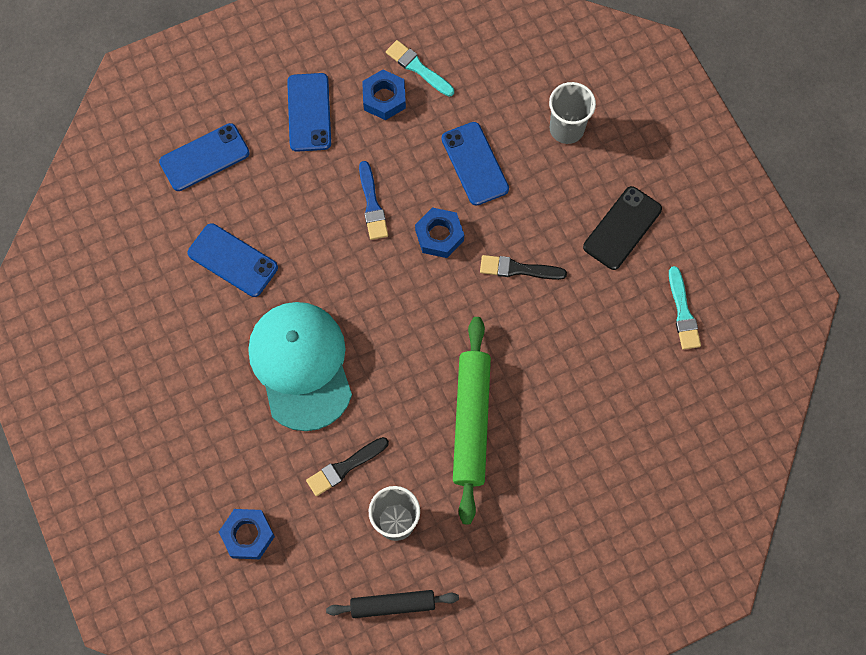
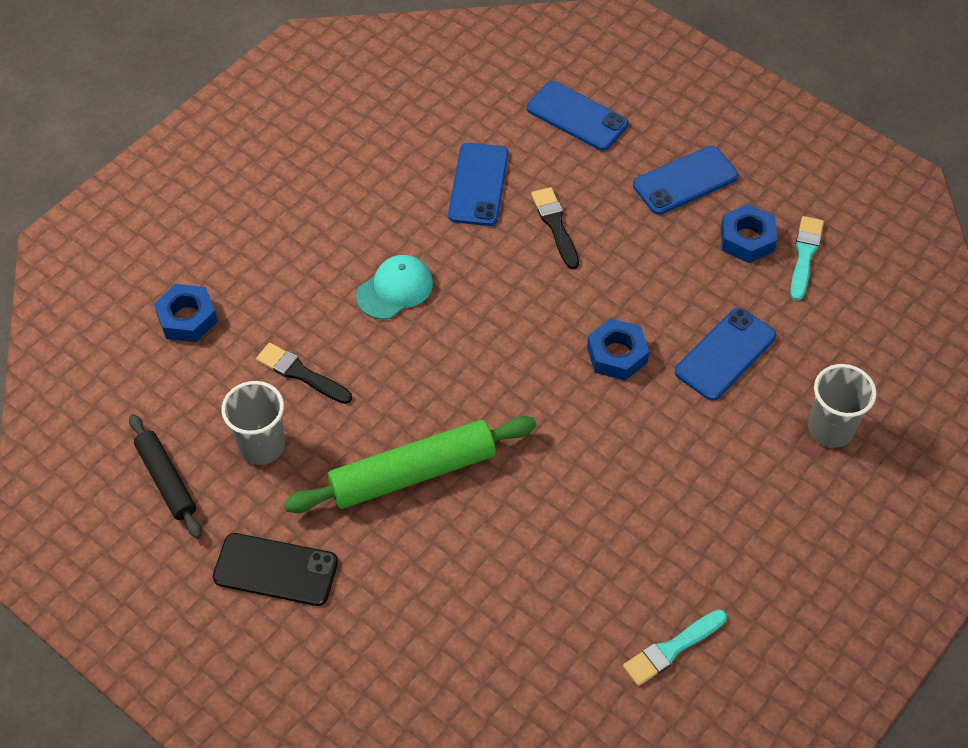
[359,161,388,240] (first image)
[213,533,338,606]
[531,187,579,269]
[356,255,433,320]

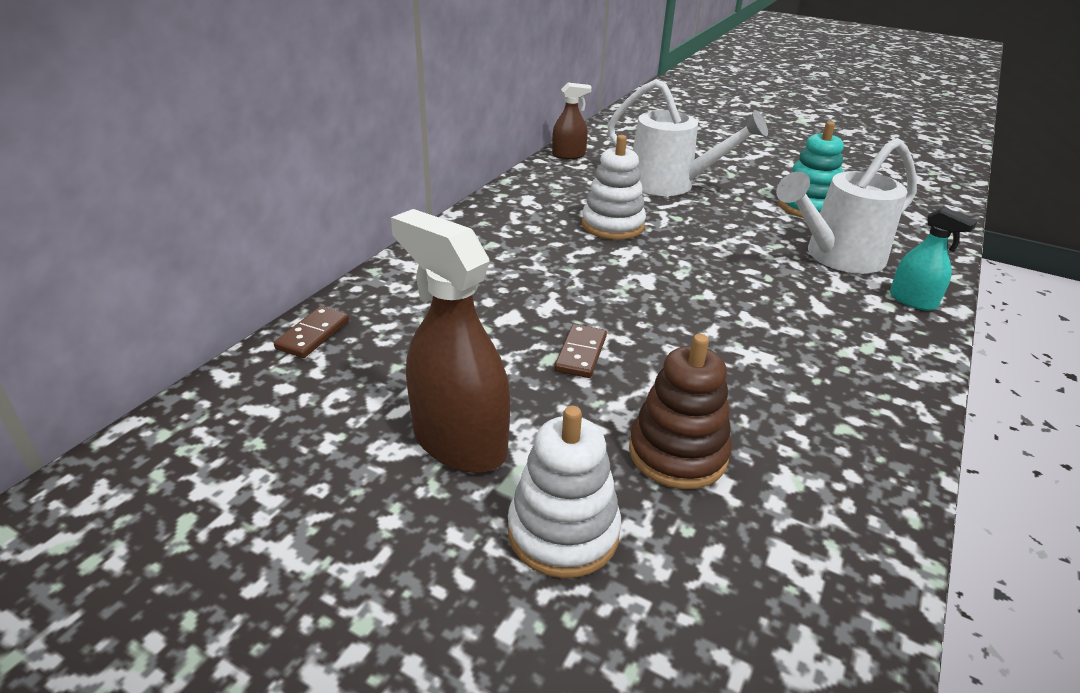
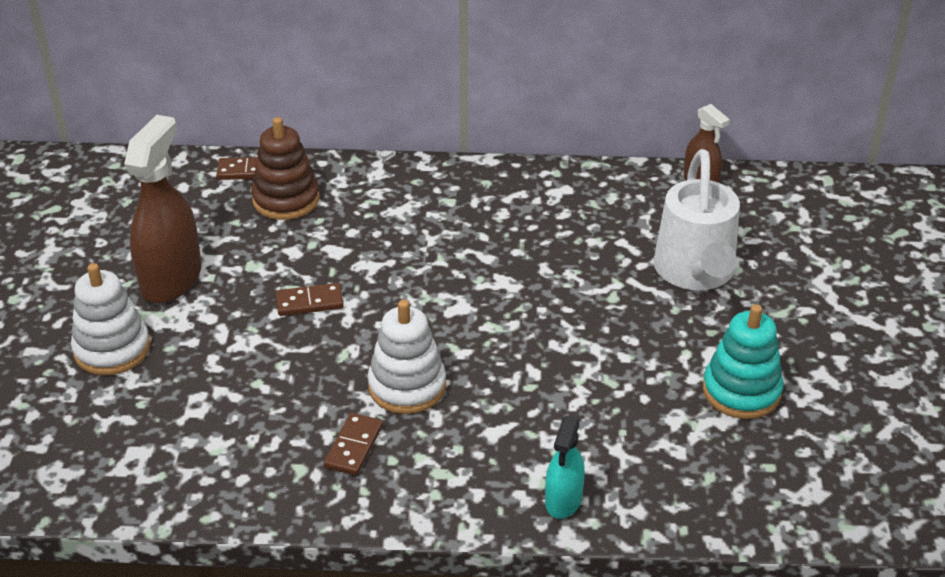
[367,300,446,414]
[776,138,917,274] (first image)
[251,117,320,220]
[324,413,383,476]

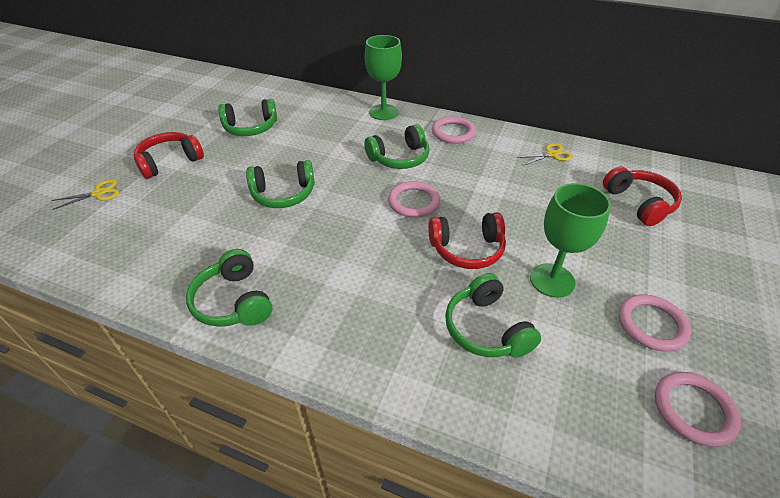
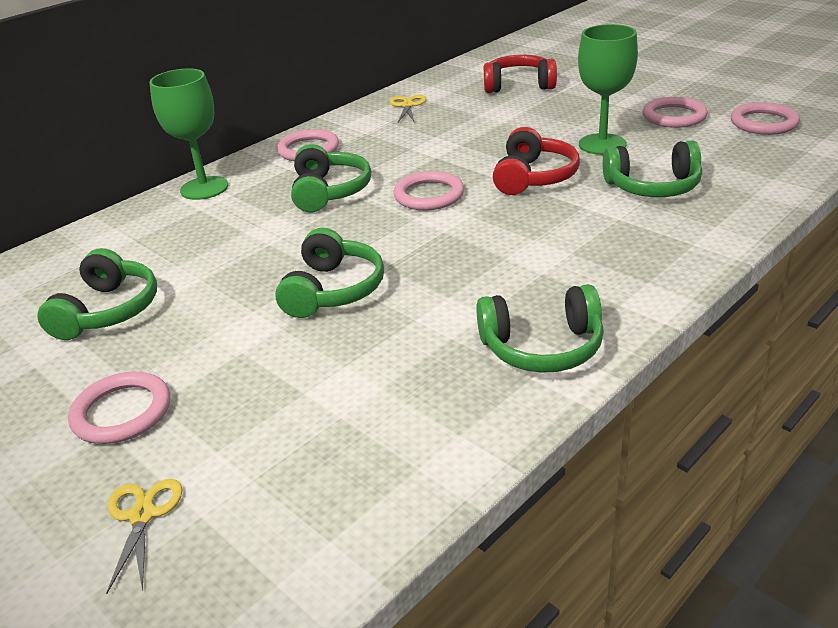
[68,371,170,444]

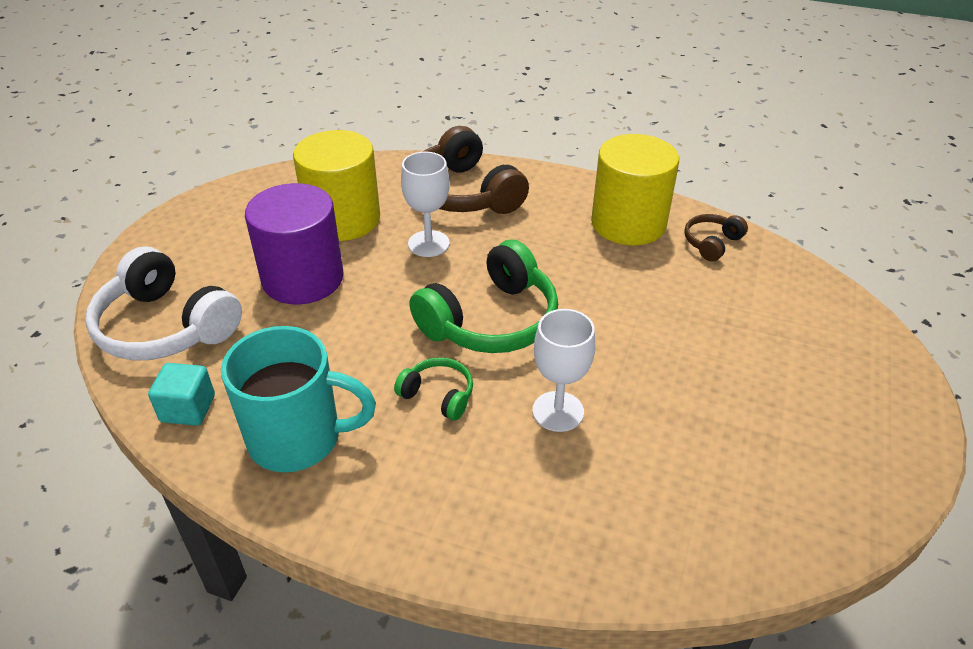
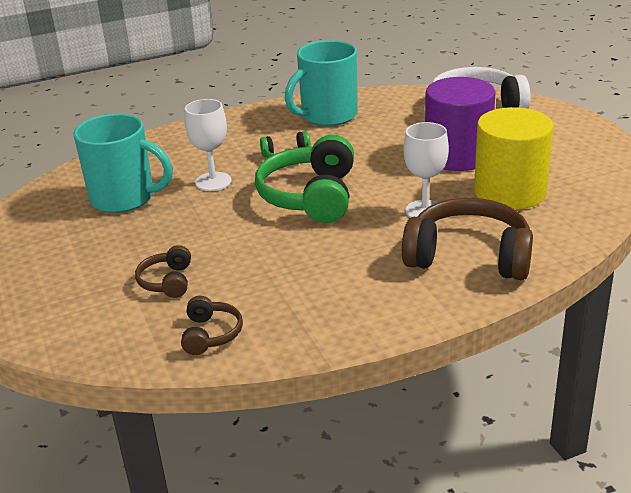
[591,134,679,245] (first image)
[148,363,215,426] (first image)
[73,114,173,213]
[135,245,191,298]

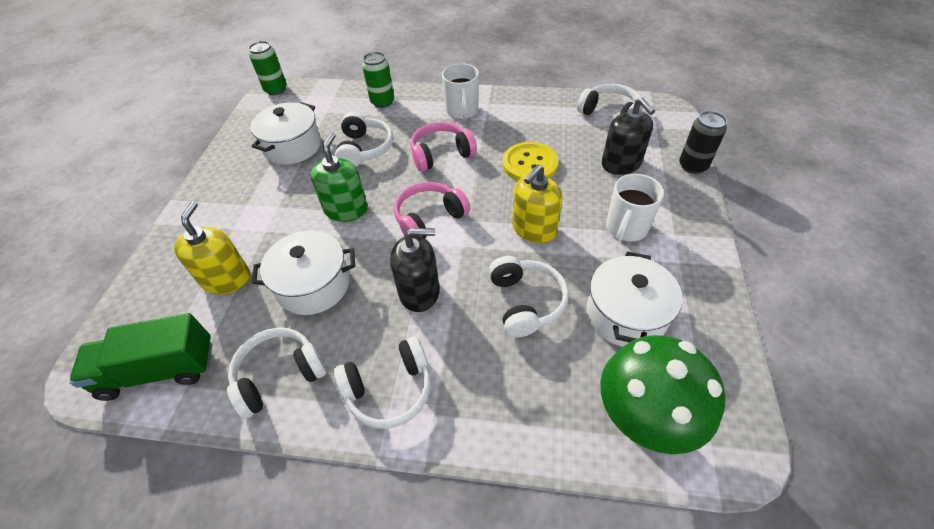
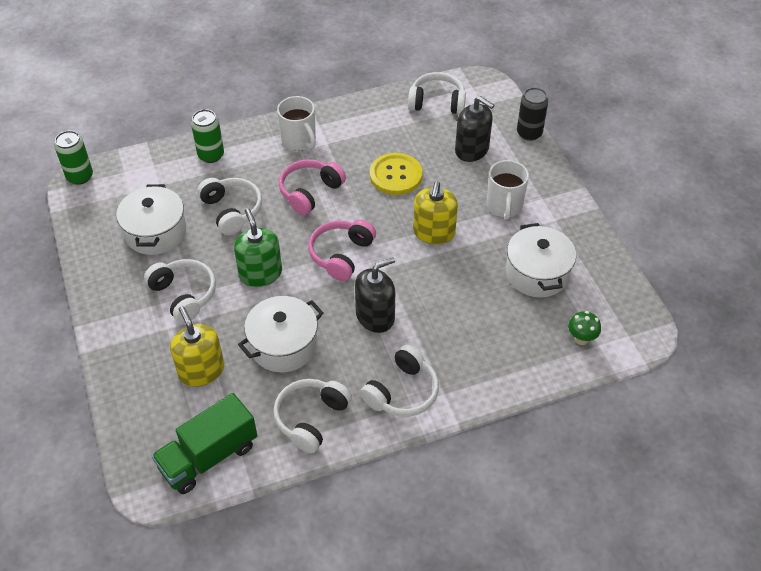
[144,259,216,323]
[568,311,601,345]

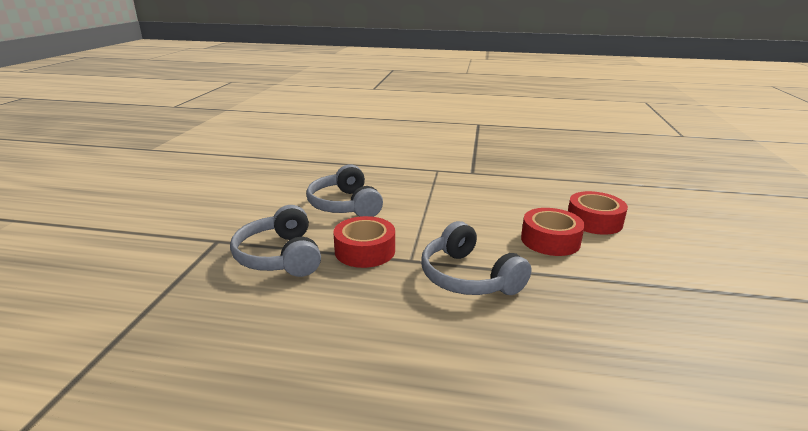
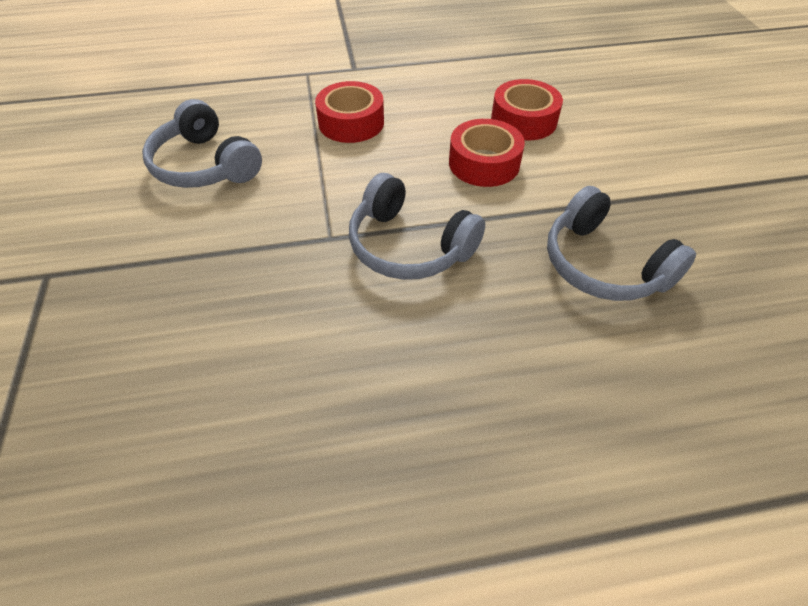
[547,186,696,301]
[315,81,384,143]

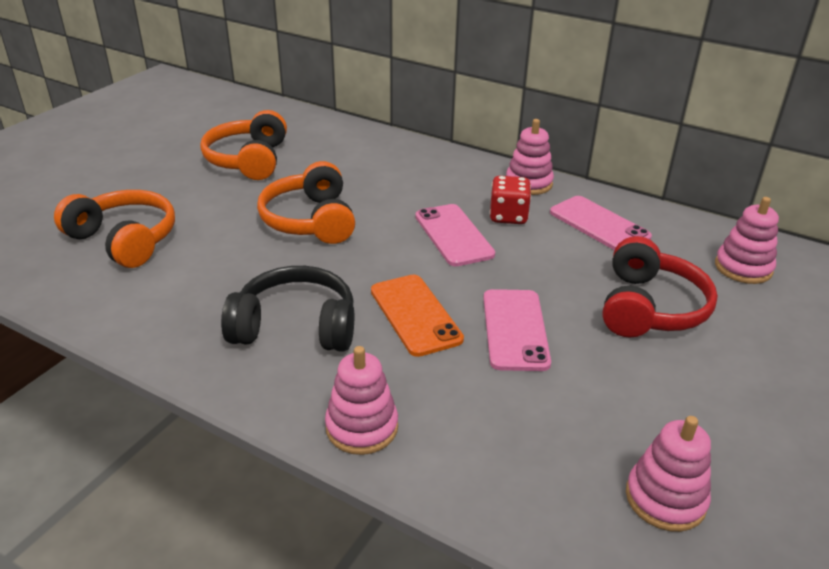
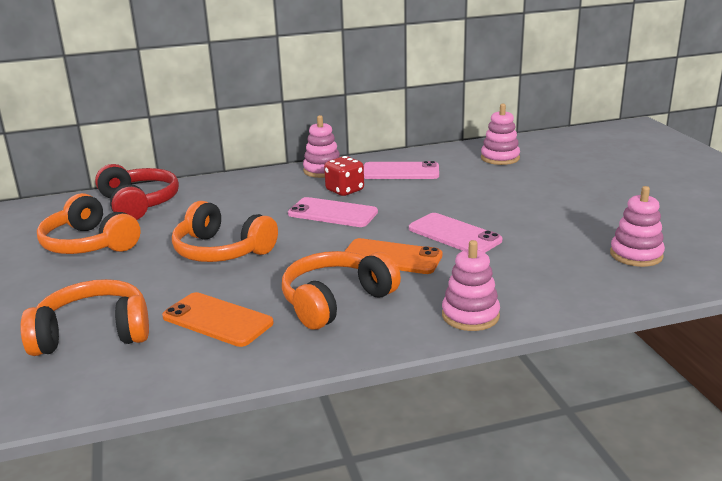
[95,164,179,220]
[282,251,401,330]
[162,292,274,347]

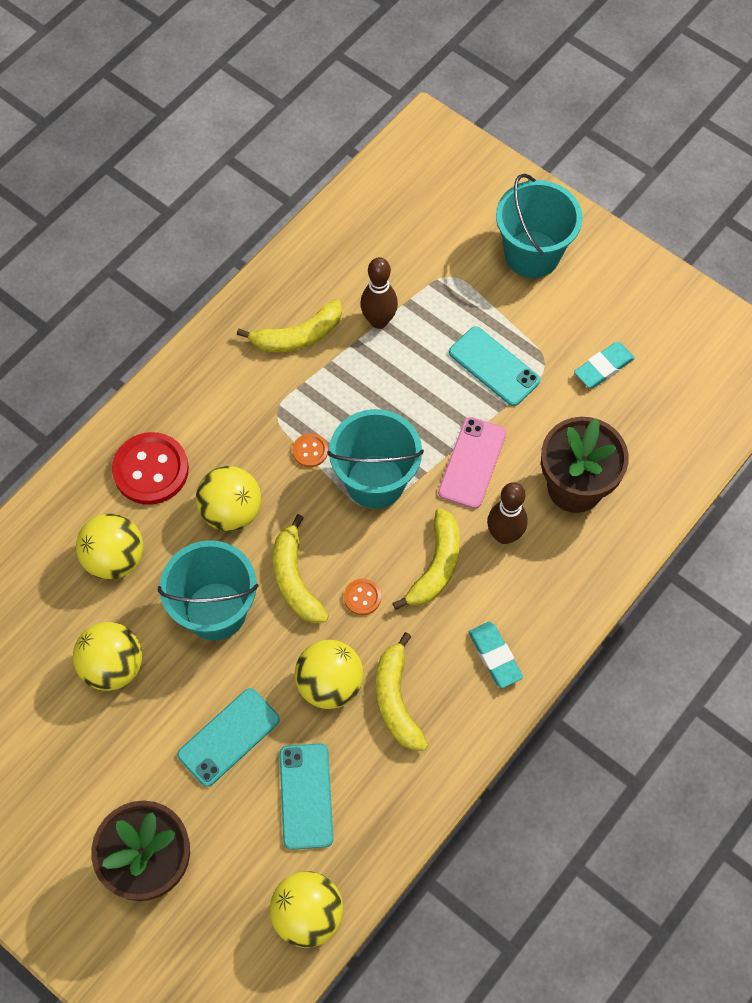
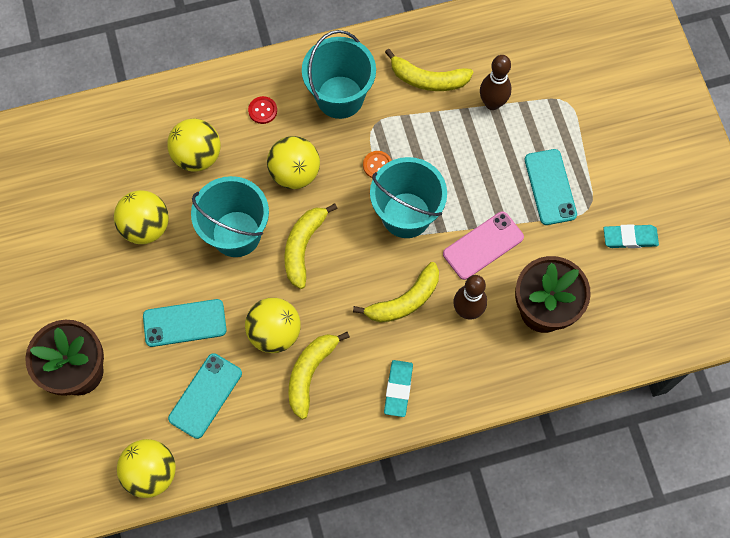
[302,30,376,119]
[248,96,277,124]
[344,579,381,615] (first image)

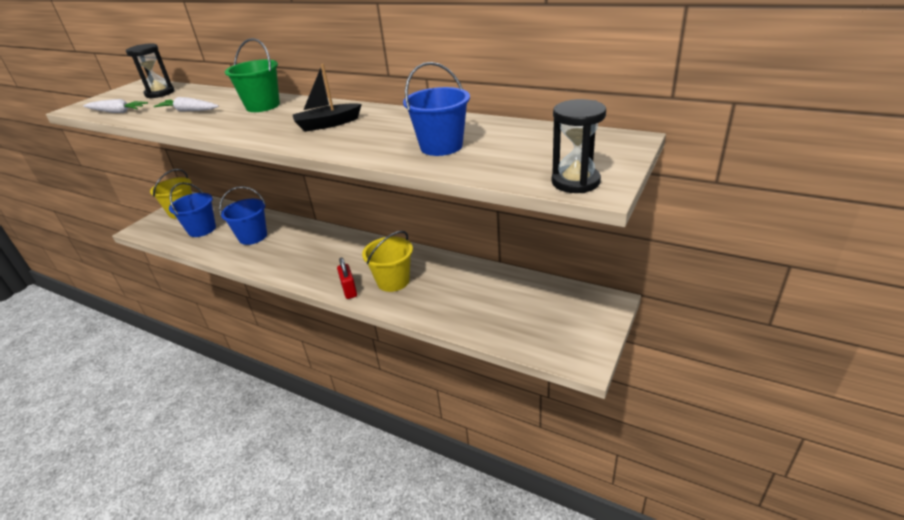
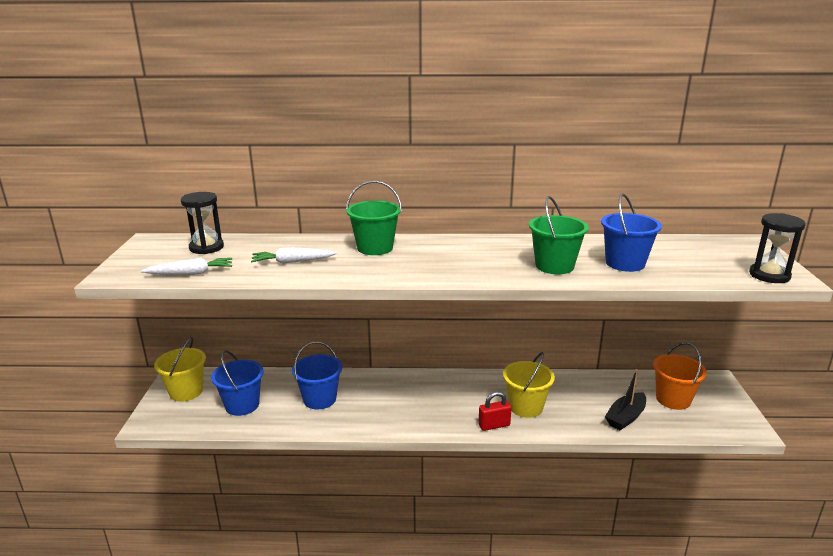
[605,369,646,430]
[479,392,511,431]
[529,196,589,274]
[653,342,707,410]

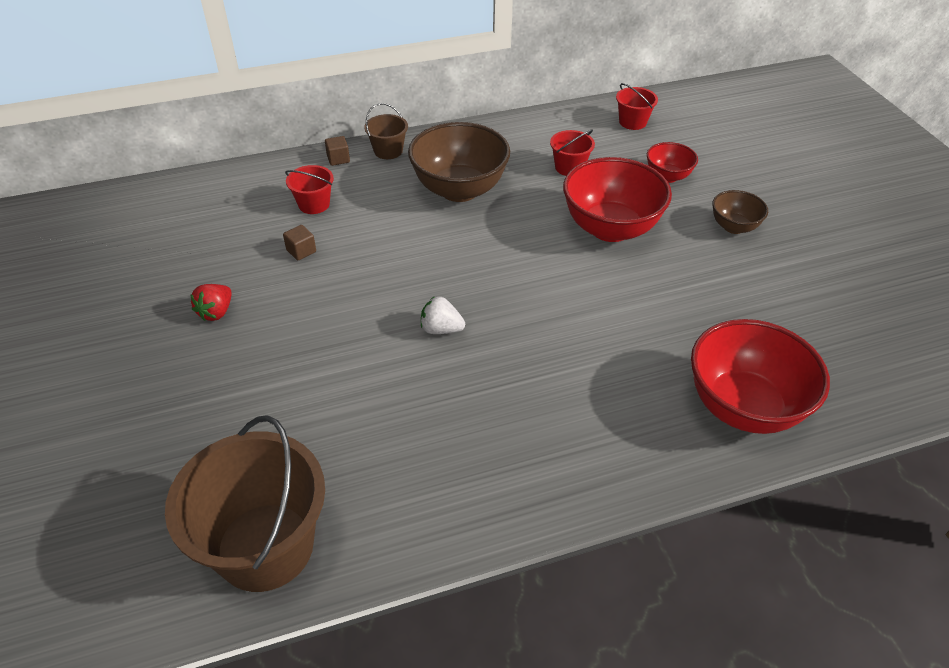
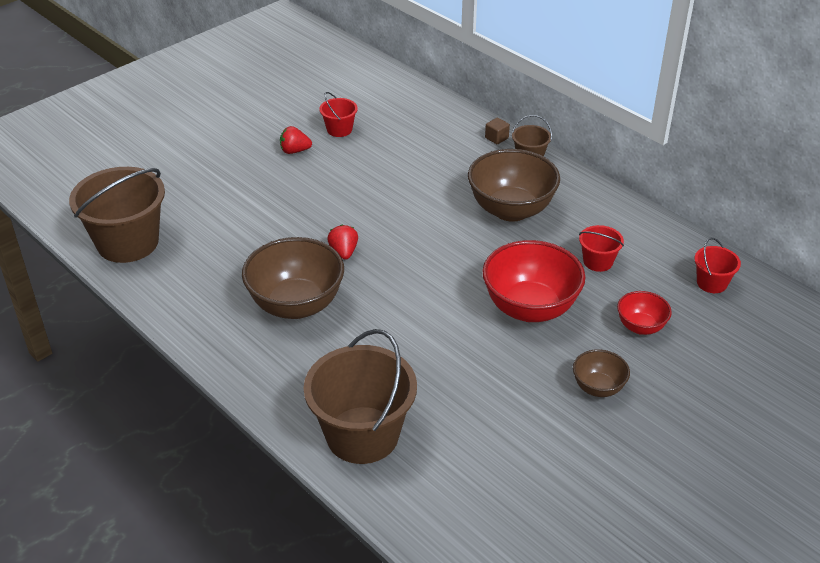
[319,92,358,137]
[283,225,316,260] (first image)
[327,225,358,260]
[304,329,417,464]
[242,237,344,319]

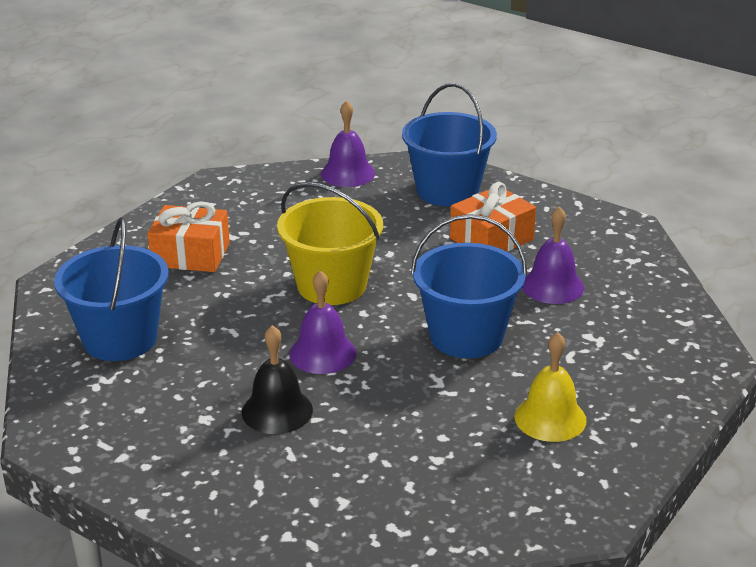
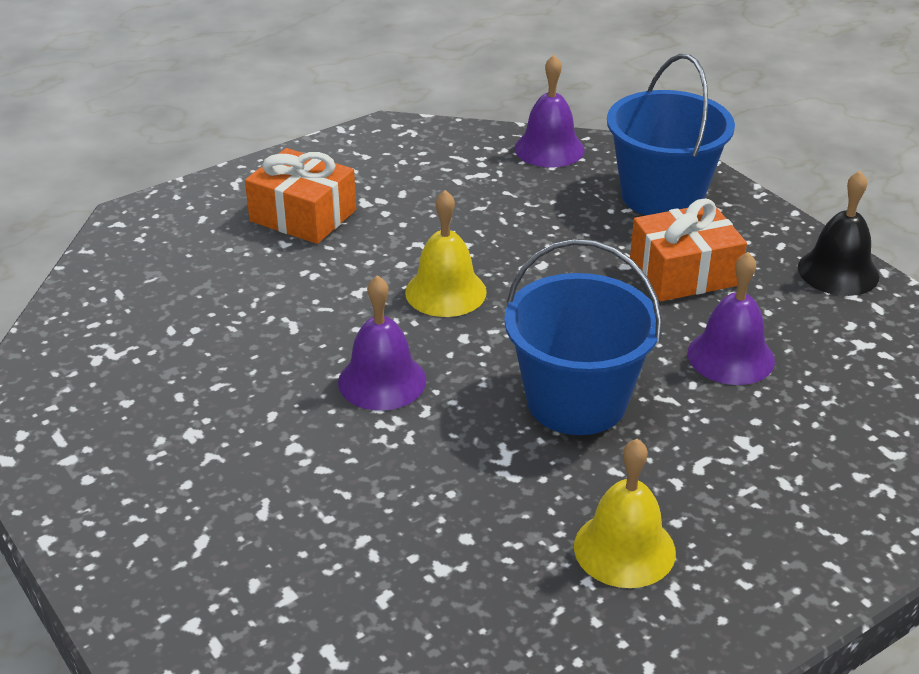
[405,190,487,317]
[54,217,169,361] (first image)
[798,171,879,296]

